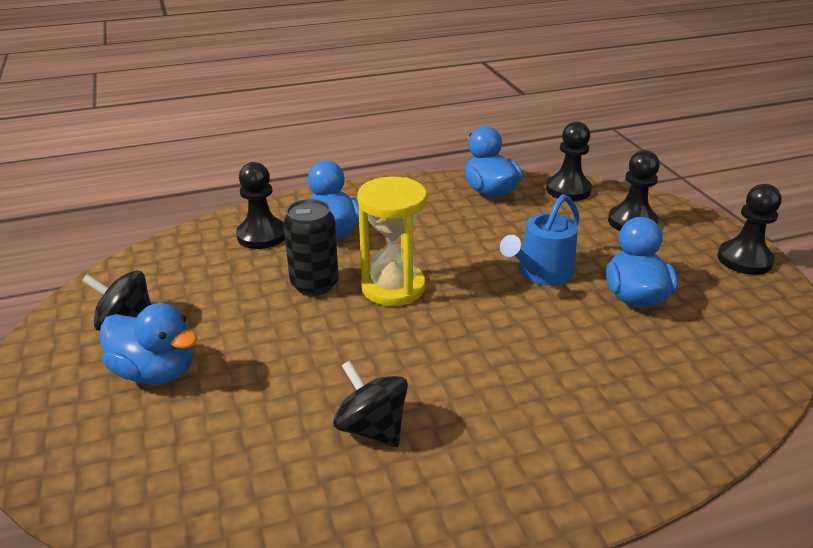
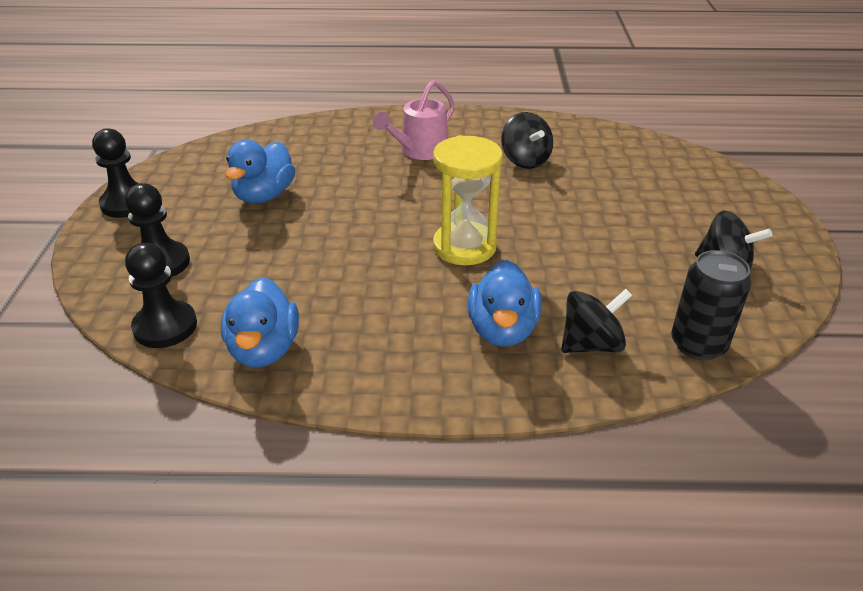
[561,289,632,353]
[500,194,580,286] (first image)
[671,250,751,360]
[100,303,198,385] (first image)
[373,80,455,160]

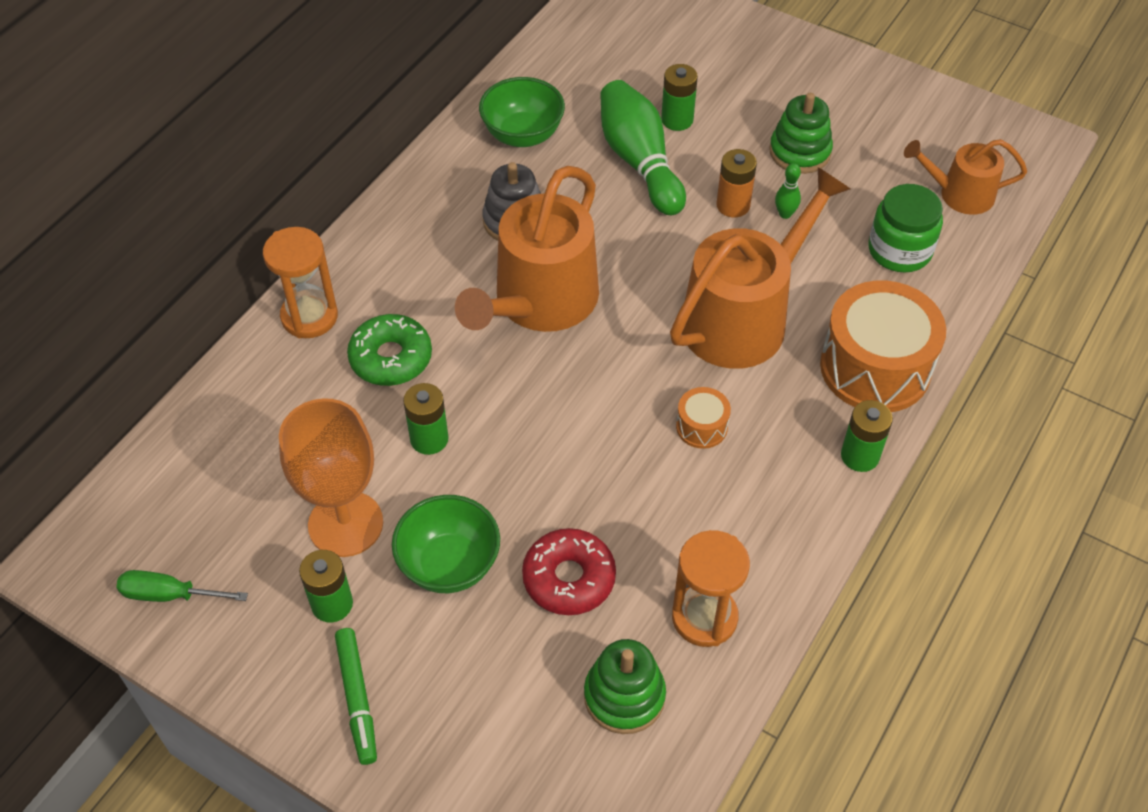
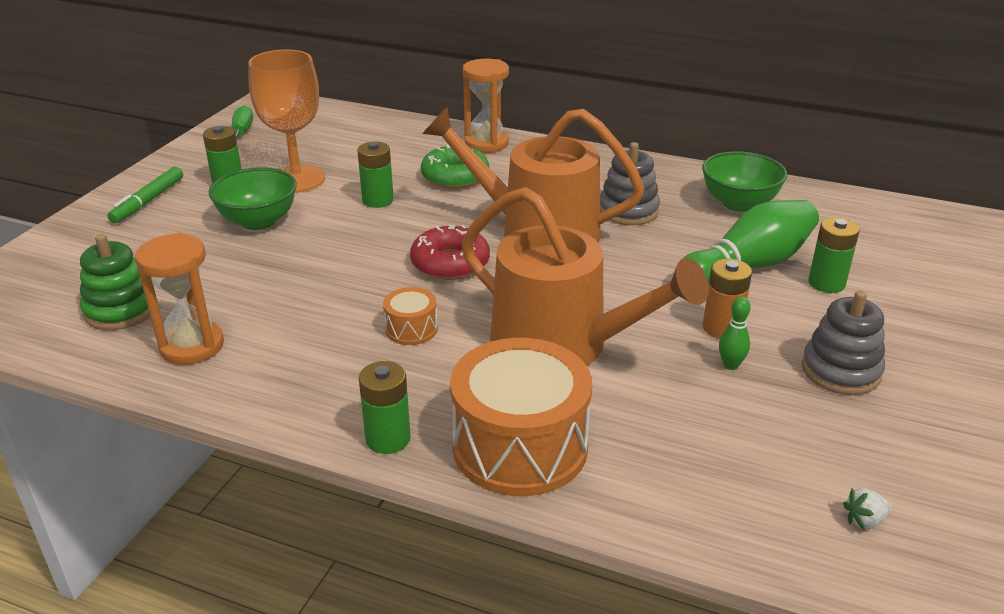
[802,290,885,395]
[843,488,892,530]
[869,184,943,273] (first image)
[410,225,490,280]
[108,166,183,223]

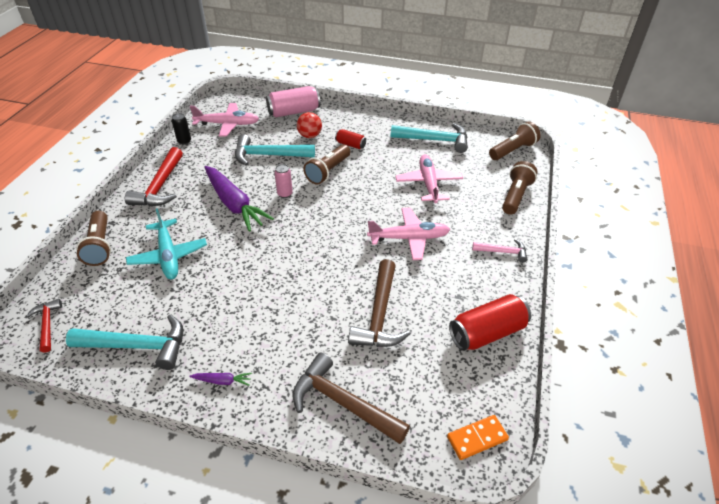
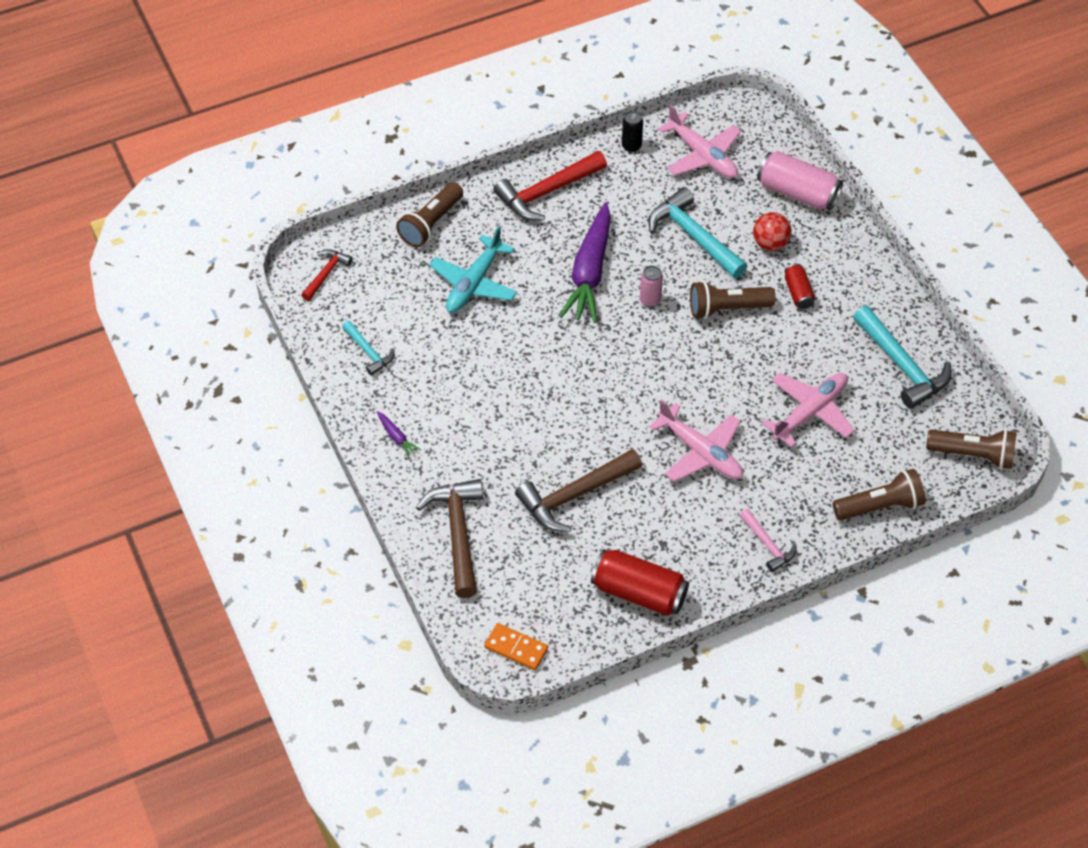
[342,321,394,376]

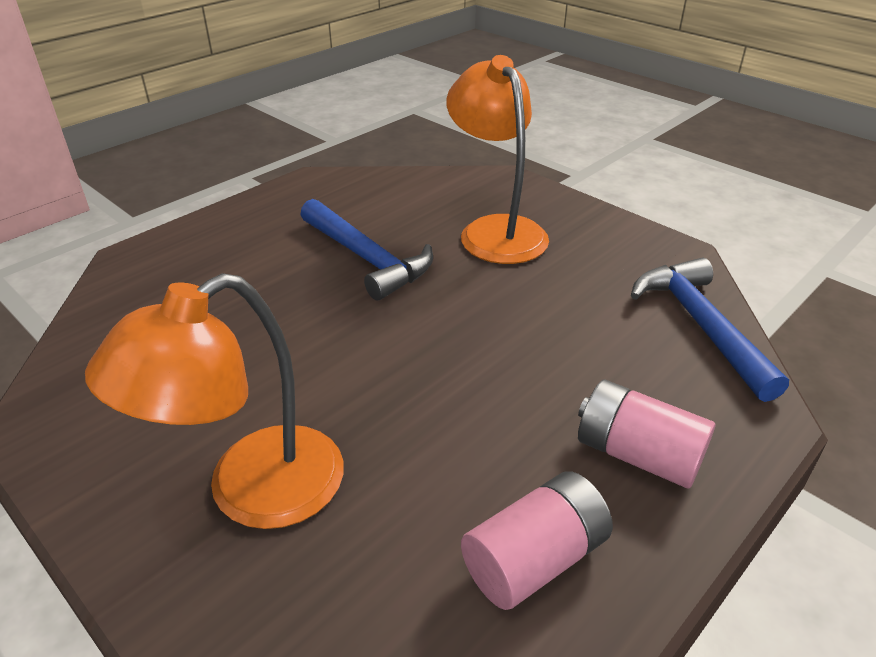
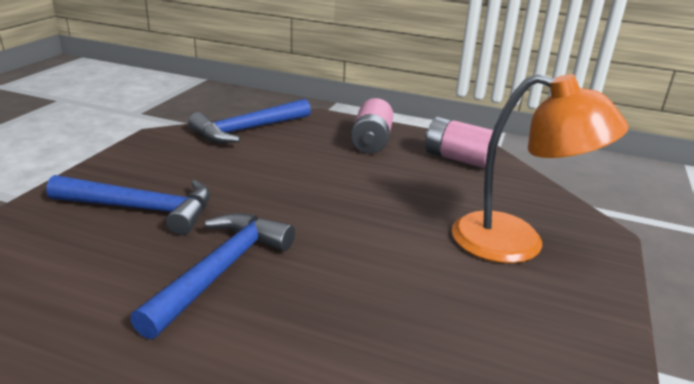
[46,175,210,235]

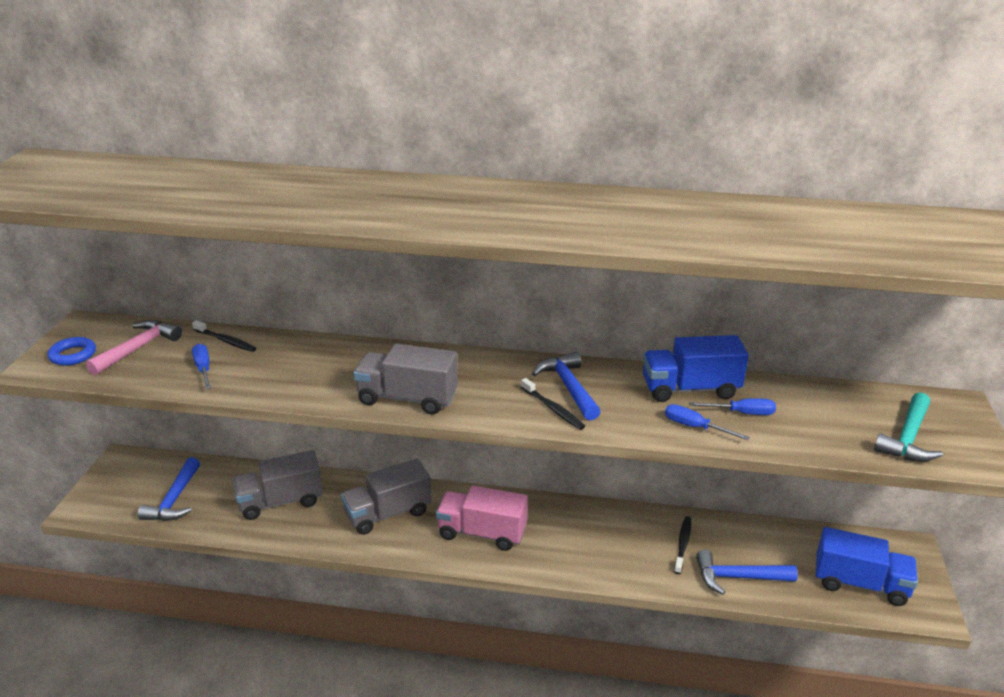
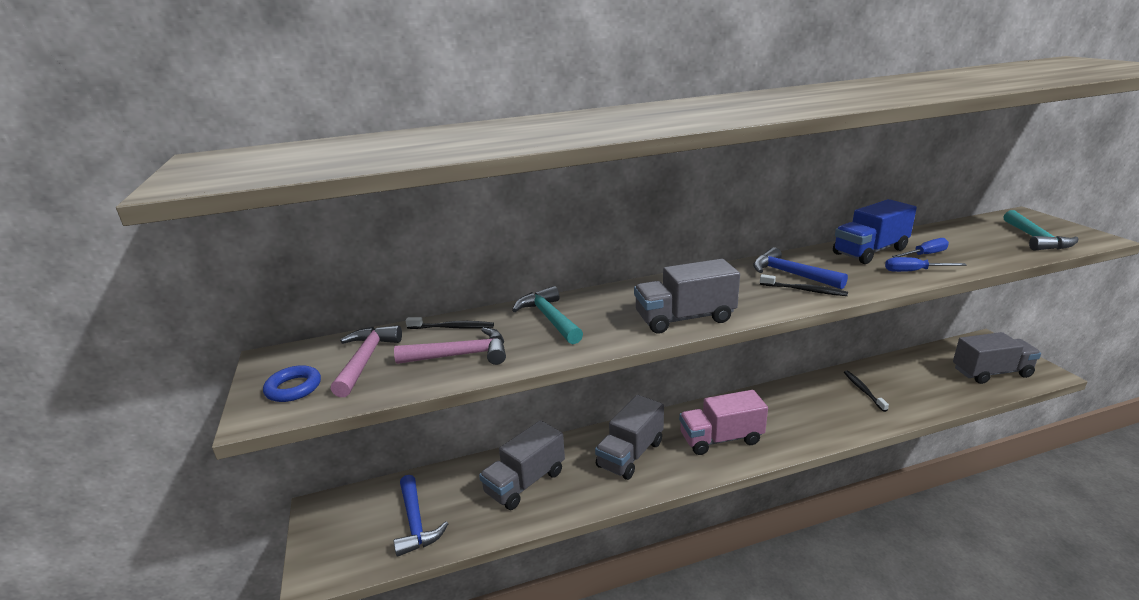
[394,327,506,365]
[953,332,1041,384]
[696,550,798,595] (first image)
[512,286,583,344]

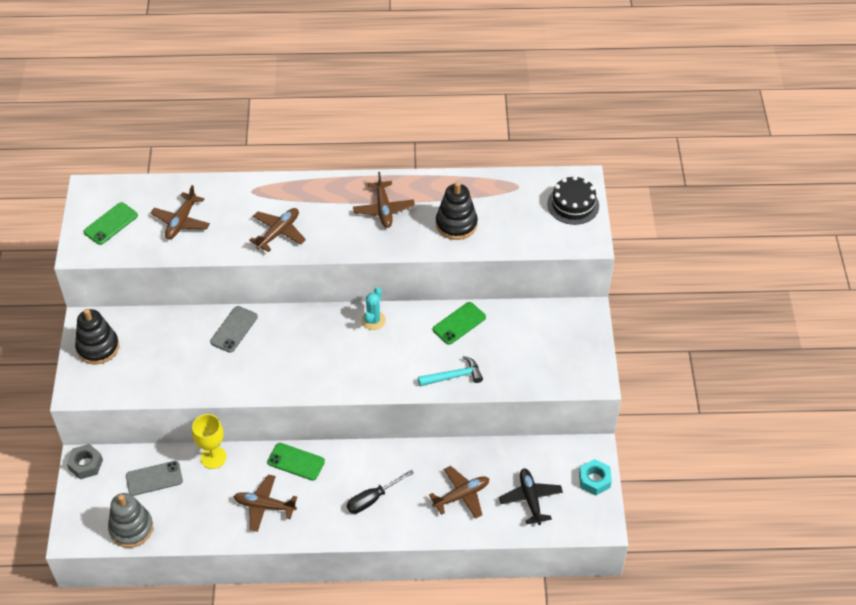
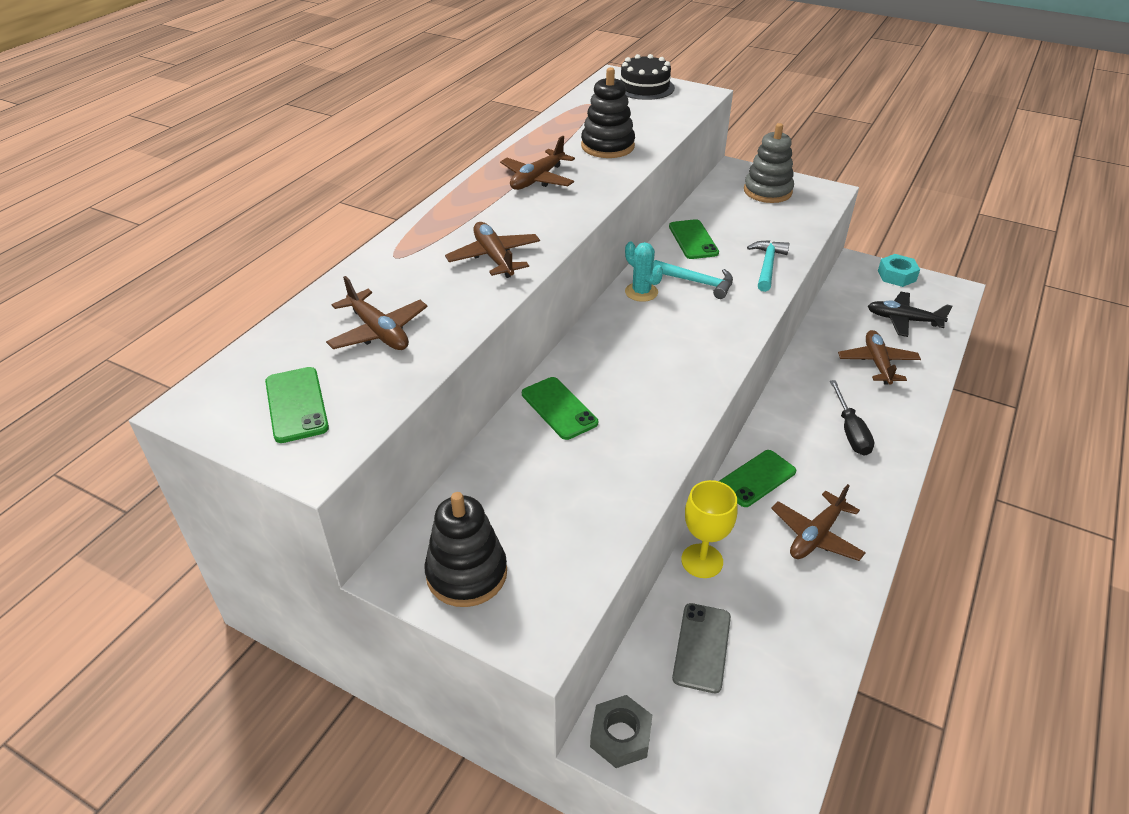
[500,136,575,190]
[522,377,598,440]
[744,123,794,203]
[653,260,733,299]

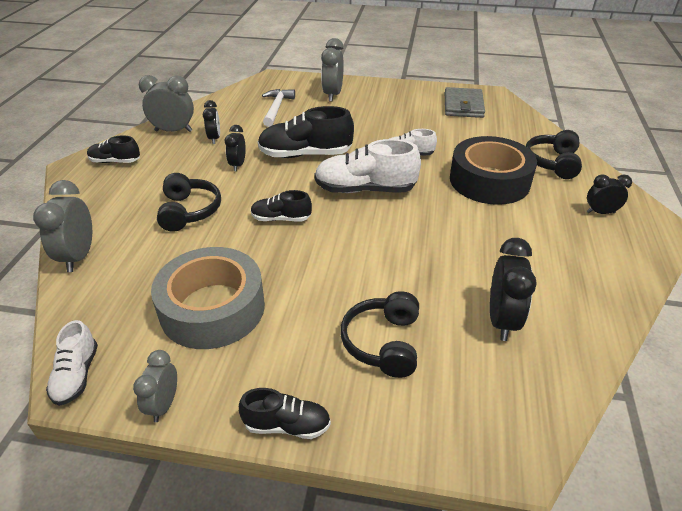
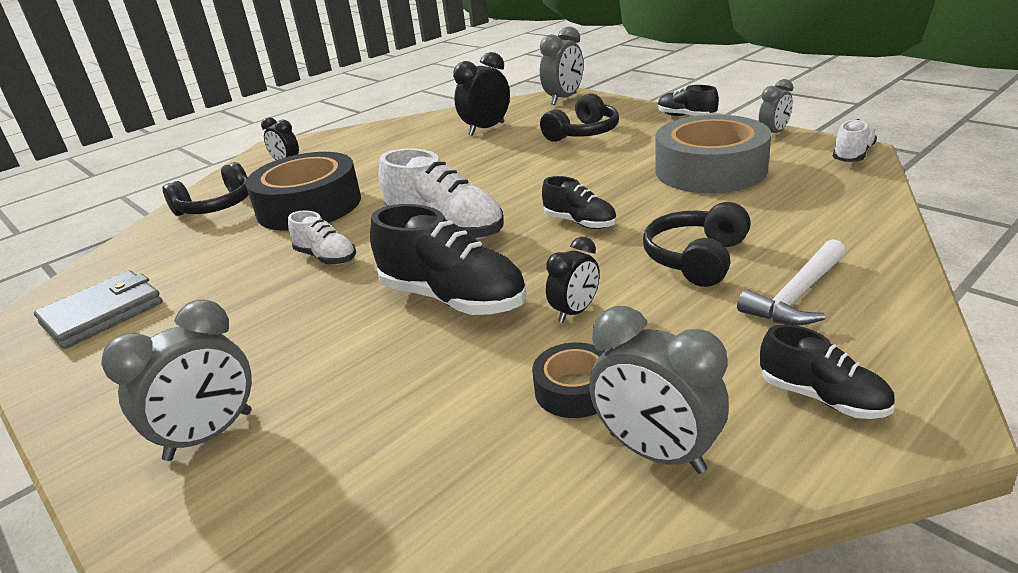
[737,239,846,326]
[532,343,605,418]
[540,26,583,105]

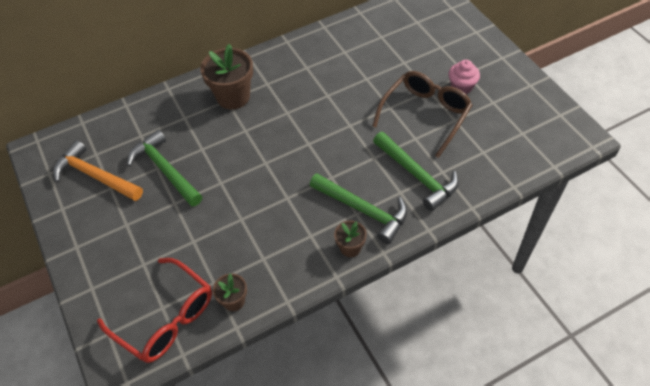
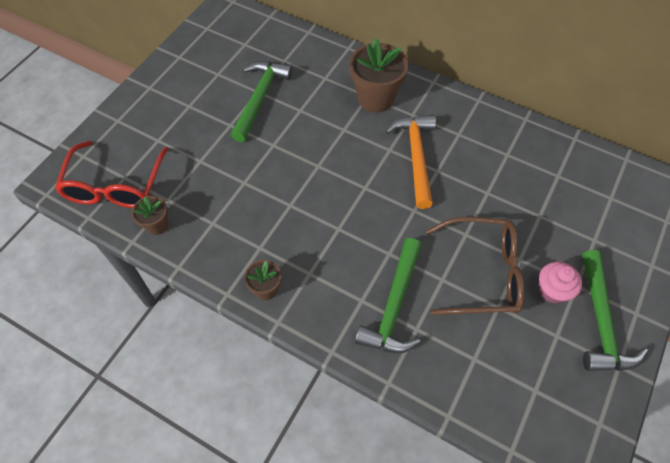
[385,115,436,209]
[582,250,648,371]

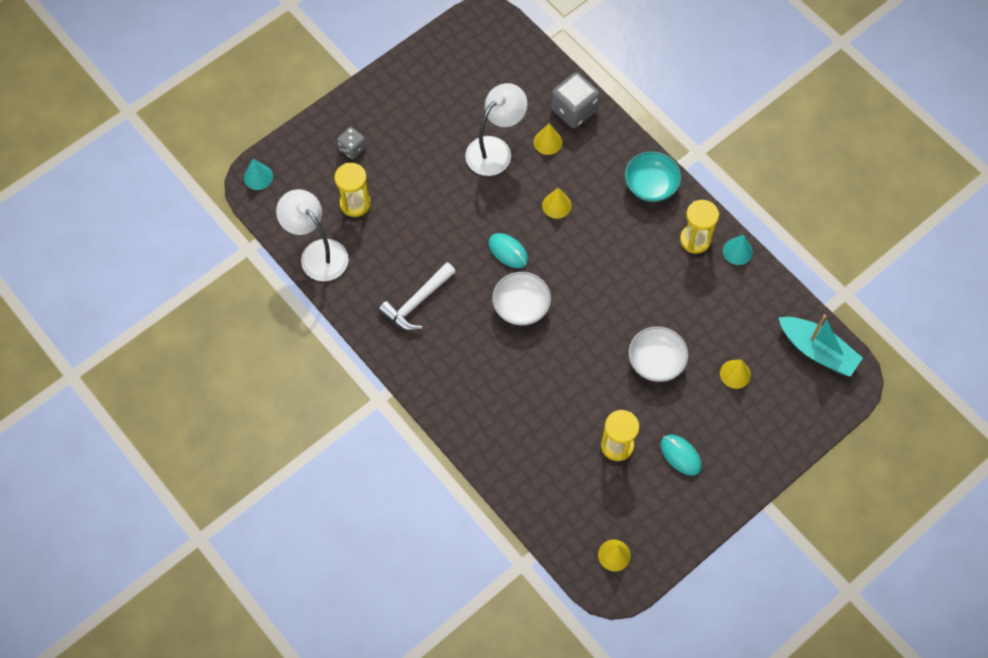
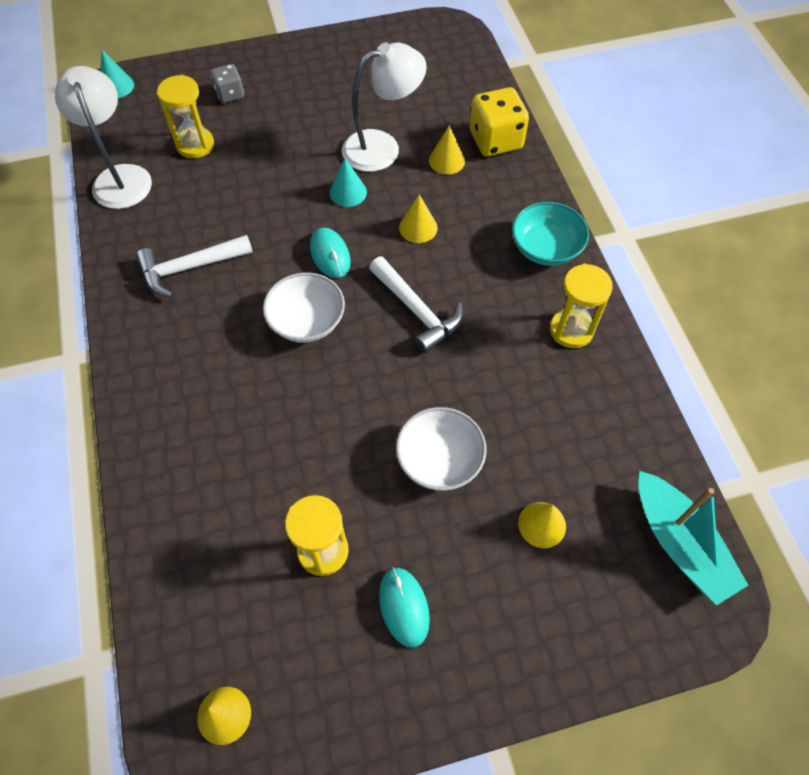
[470,87,529,157]
[330,158,367,207]
[369,256,463,353]

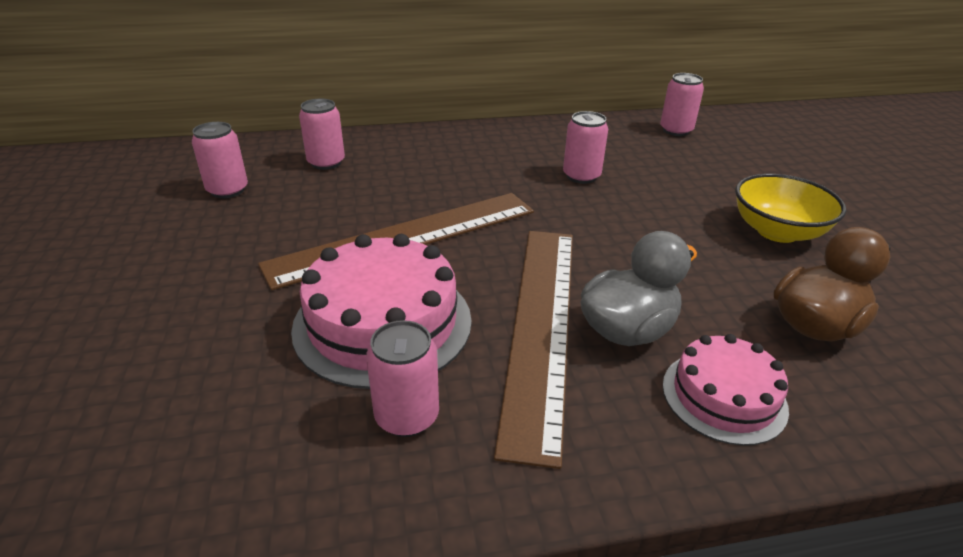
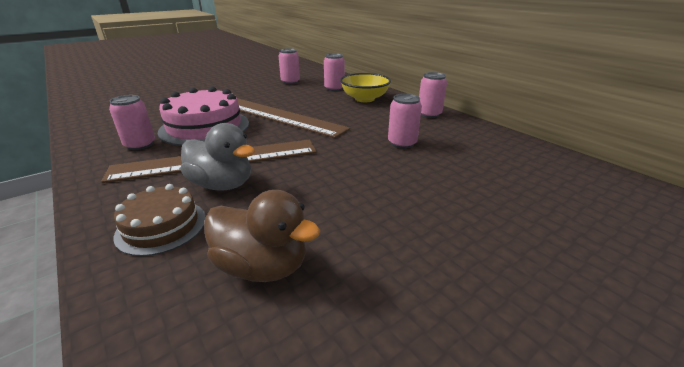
[419,72,447,118]
[340,73,391,102]
[114,184,206,256]

